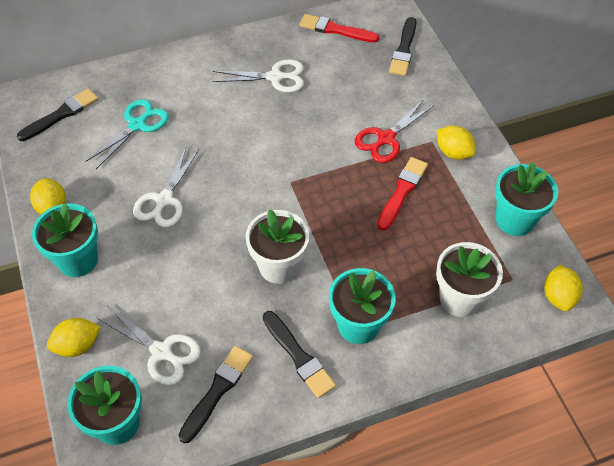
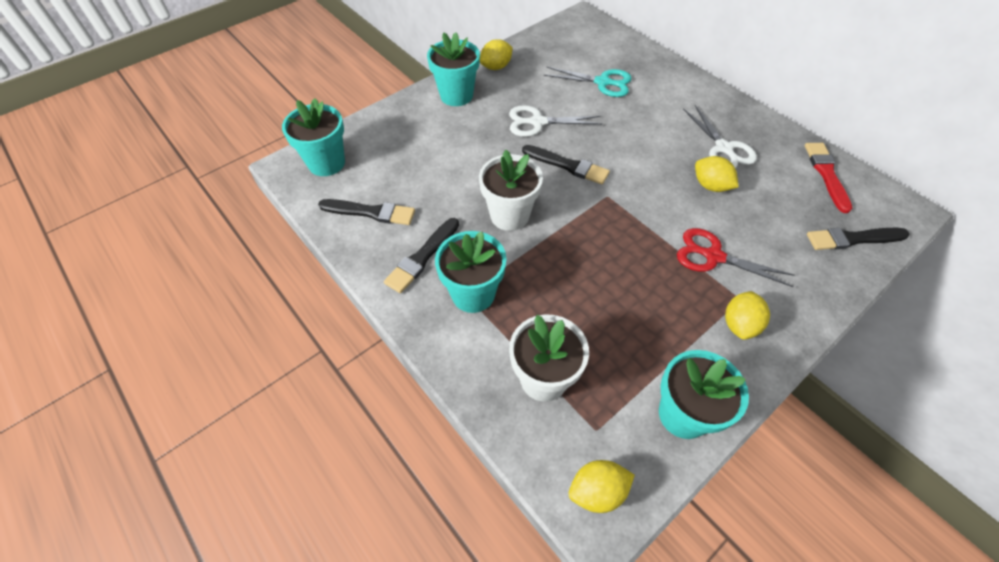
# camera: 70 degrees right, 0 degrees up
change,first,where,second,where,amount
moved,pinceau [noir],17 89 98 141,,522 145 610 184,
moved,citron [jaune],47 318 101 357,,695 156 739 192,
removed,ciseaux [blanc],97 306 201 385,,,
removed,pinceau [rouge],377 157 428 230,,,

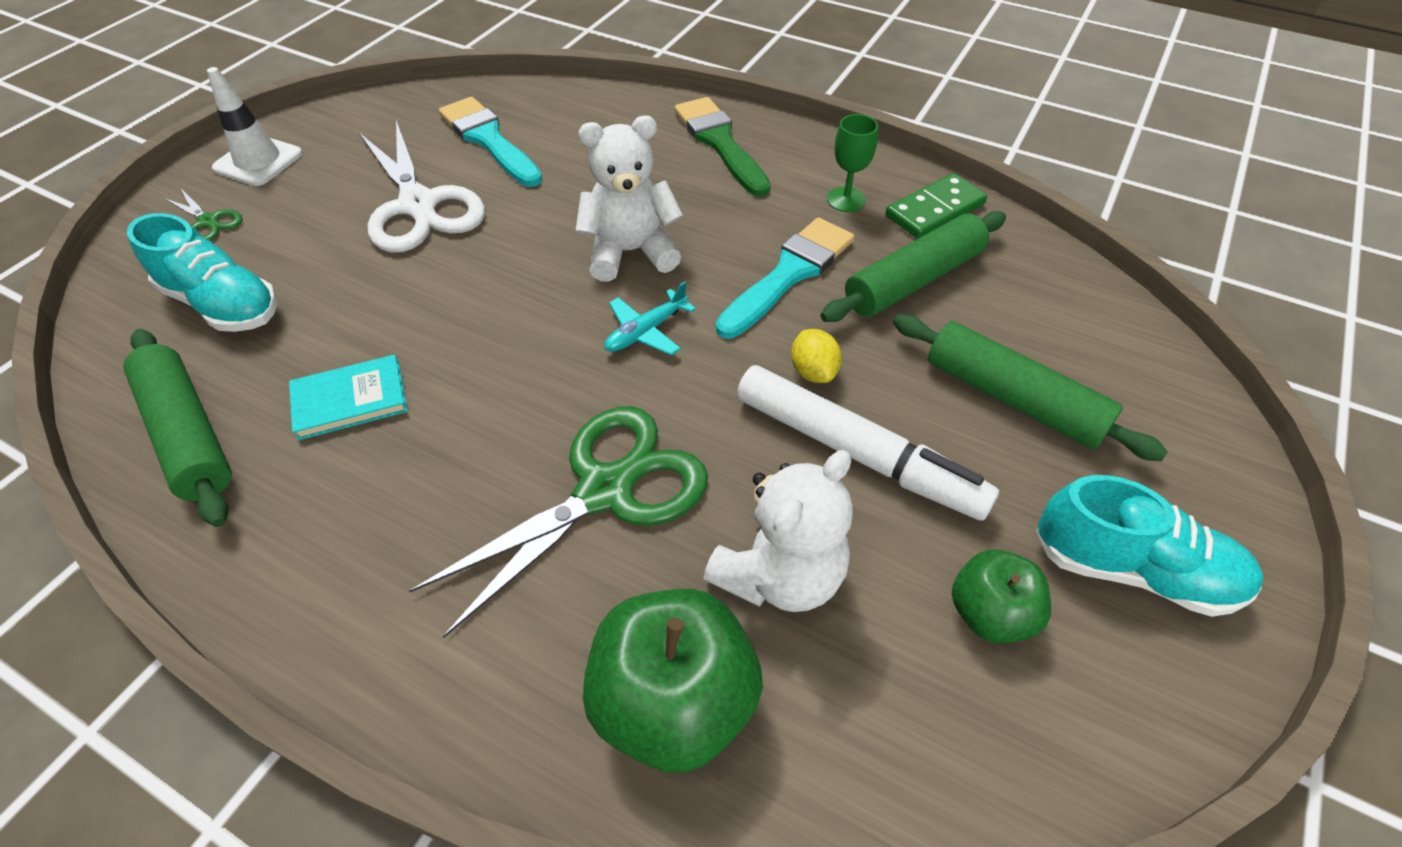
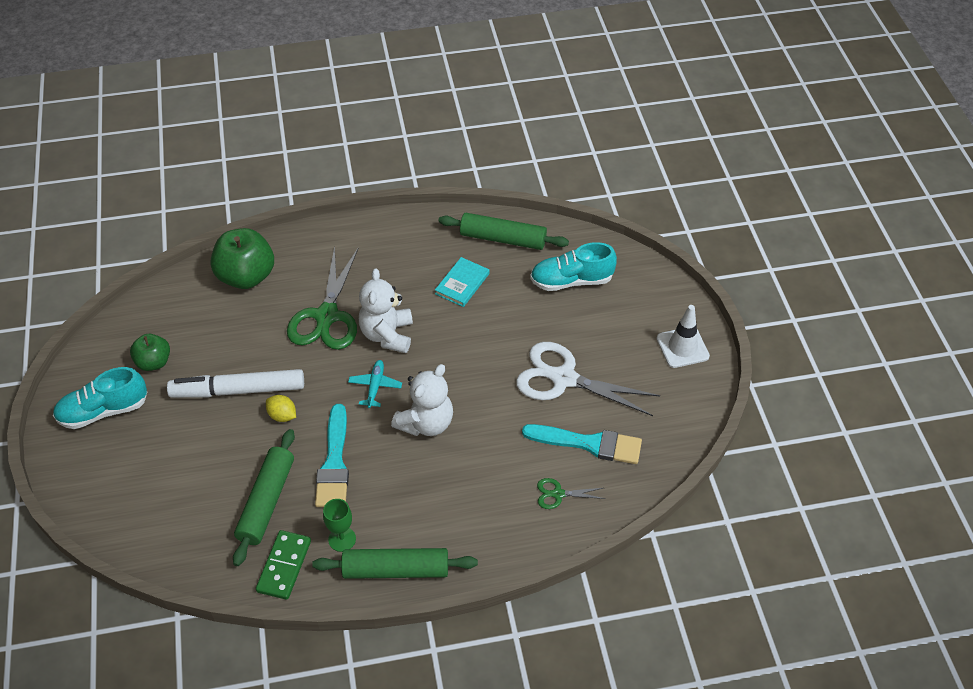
# camera: 140 degrees right, 0 degrees up
change,first,where,second,where,amount
moved,ciseaux [vert],164 189 243 241,,537 478 606 509,
removed,pinceau [vert],674 97 771 197,,,
moved,ours en peluche [blanc],703 450 853 612,,359 268 413 353,
moved,rouleau à pâtisserie [vert],893 314 1168 461,,312 548 478 579,

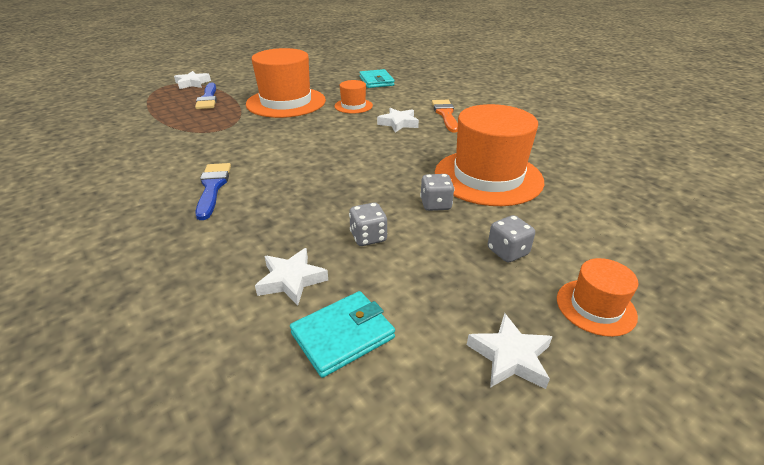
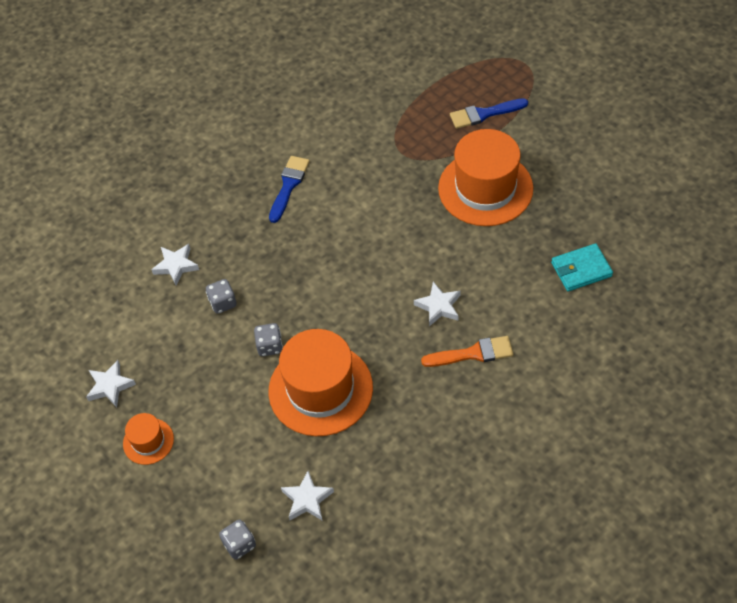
# camera: 90 degrees right, 20 degrees up
change,first,where,second,where,amount
moved,étoile [blanc],174 71 211 89,,281 471 334 520,
turned,pinceau [bleu],195 163 231 220,,269 156 310 223,60 degrees counterclockwise
removed,portefeuille [turquoise],290 291 395 378,,,
removed,chapeau [orange],334 80 373 113,,,
moved,dé [gris],488 215 535 262,,219 519 256 560,

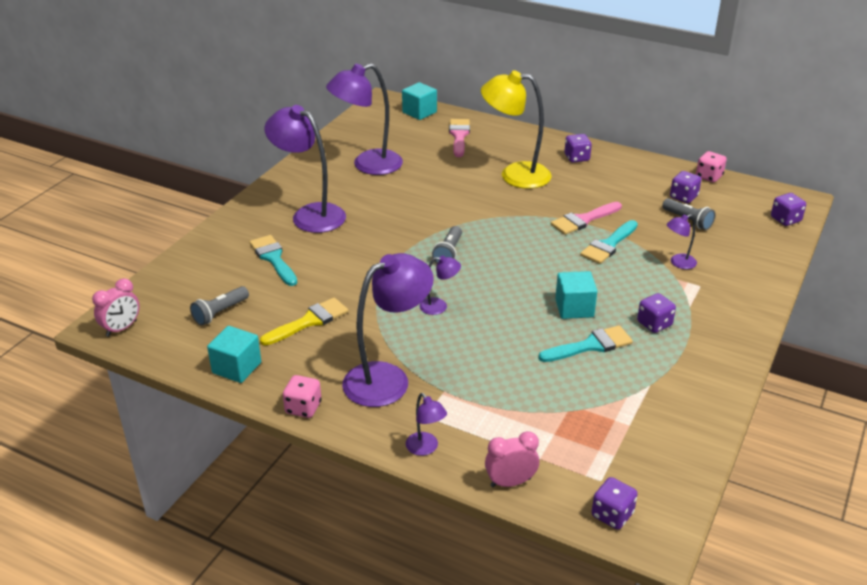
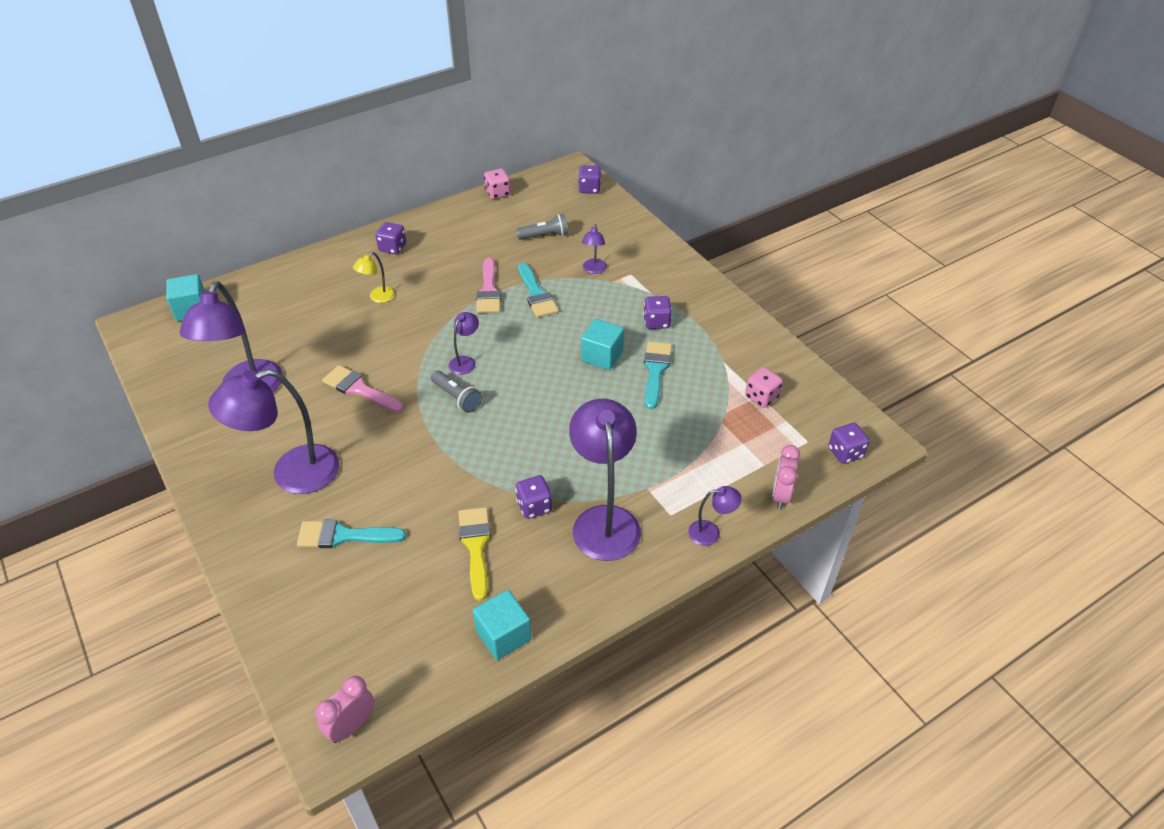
# camera: 60 degrees left, 10 degrees up
change,first,where,second,where,amount
turned,réveil [rose],92 278 140 337,,315 676 374 743,120 degrees counterclockwise
removed,lampe de poche [gris],190 286 249 326,,,
moved,dé [rose],283 375 321 418,,745 367 783 408,
moved,lampe [violet],420 256 461 315,,449 312 479 375,
moved,pinceau [rose],449 119 470 157,,322 365 403 413,
resized,lampe [jaune],481 70 551 189,,353 252 395 303,x0.46
moved,dé [violet],670 171 702 203,,515 475 552 519,

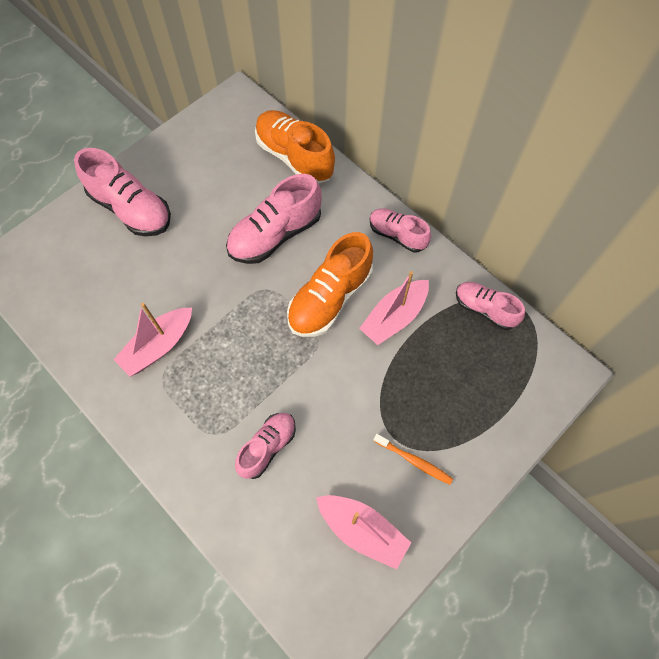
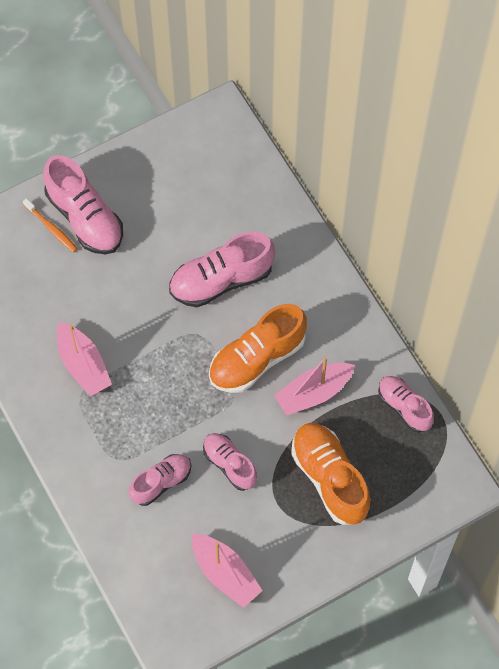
# camera: 15 degrees right, 0 degrees up
change,first,where,second,where,amount
turned,bateau [rose],113 303 192 377,,57 322 112 396,90 degrees counterclockwise
moved,chaussure [orange],255 110 335 184,,291 423 371 525,
moved,chaussure [rose],370 209 431 253,,203 433 257 491,
moved,brosse à dents [orange],373 434 453 485,,23 198 77 252,

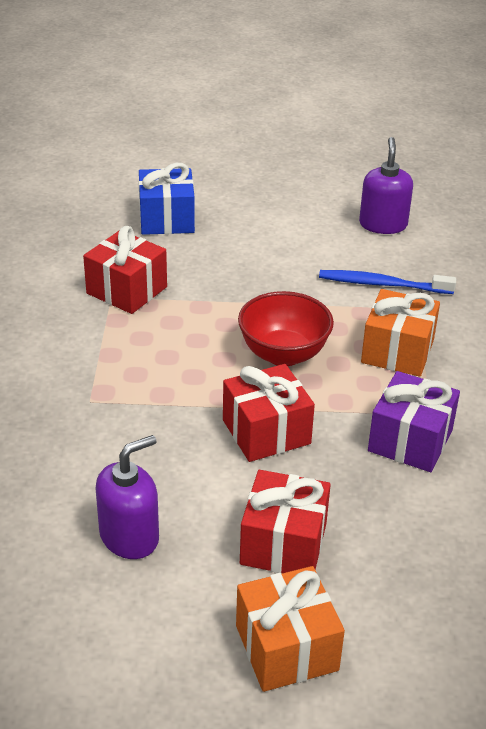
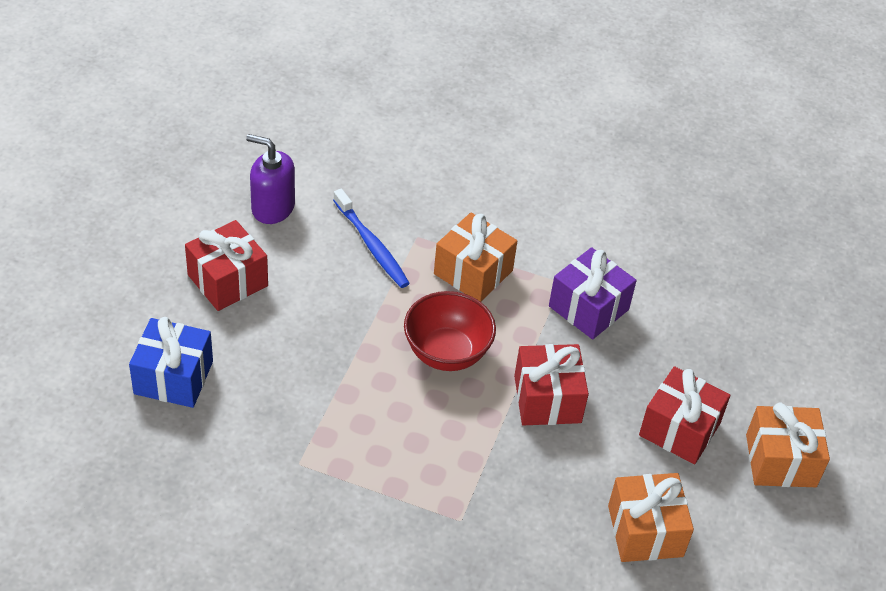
# camera: 75 degrees left, 10 degrees up
change,first,where,second,where,amount
moved,cadeau [rouge],83 226 167 314,,185 220 268 311,
replaced,distributeur de savon [violet],95 435 159 559,cadeau [orange],608 473 694 562,
turned,brosse à dents [bleu],319 270 456 294,,333 188 410 288,60 degrees counterclockwise

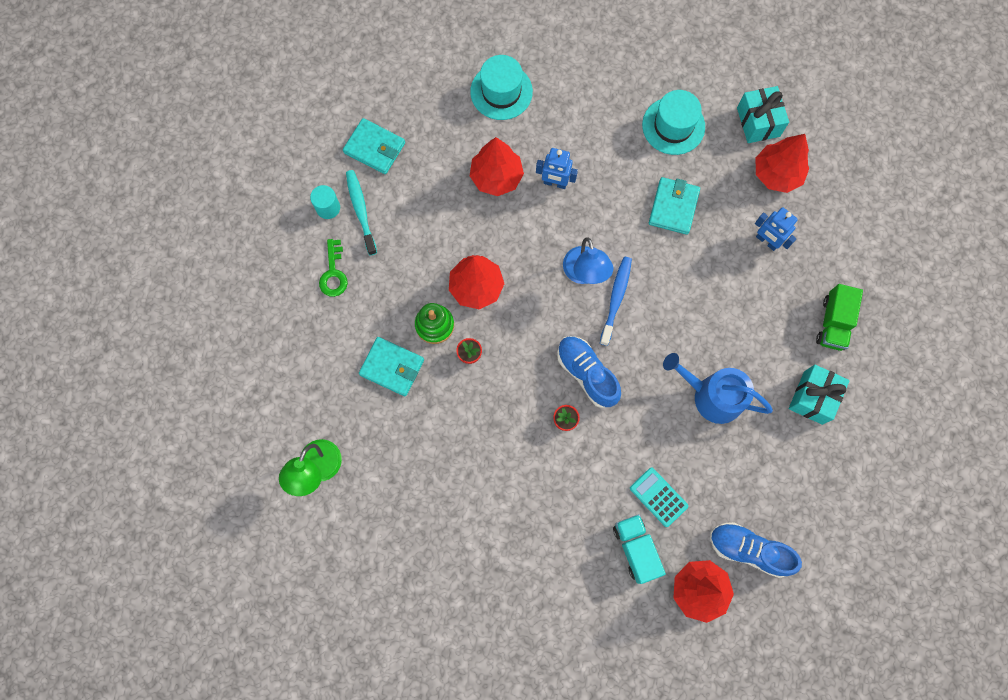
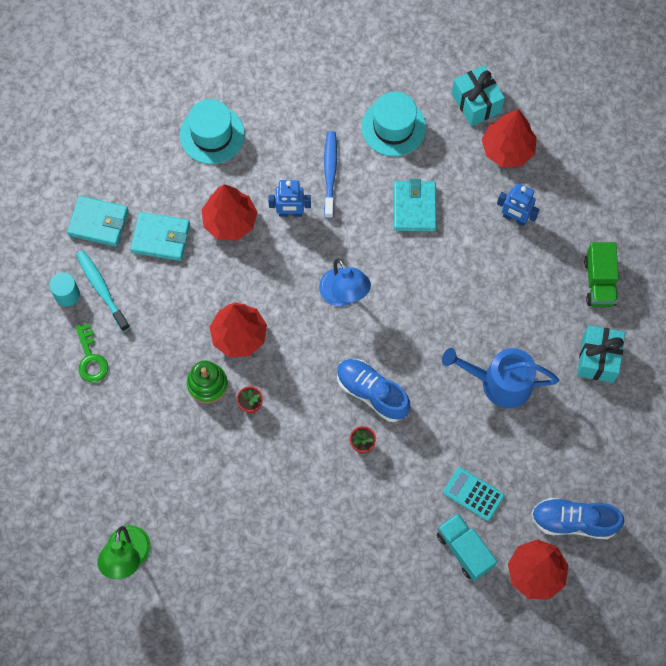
# camera: 15 degrees left, 5 degrees down
change,first,where,second,where,amount
moved,portefeuille [turquoise],359 337 424 396,,130 212 190 261,
moved,brosse à dents [bleu],600 257 632 346,,324 131 337 219,

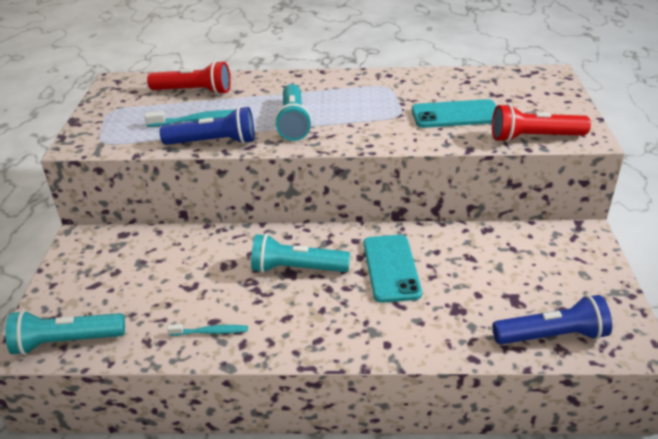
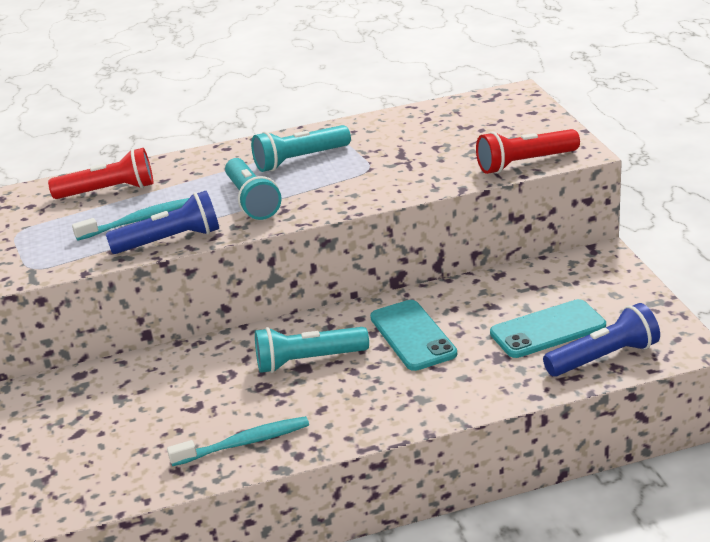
# camera: 15 degrees left, 5 degrees down
change,first,where,second,where,amount
moved,lampe de poche [turquoise],6 310 125 355,,251 125 351 172,
resized,brosse à dents [turquoise],167 324 248 336,,167 416 309 466,x1.57
moved,téléphone [turquoise],412 99 496 128,,490 299 606 358,

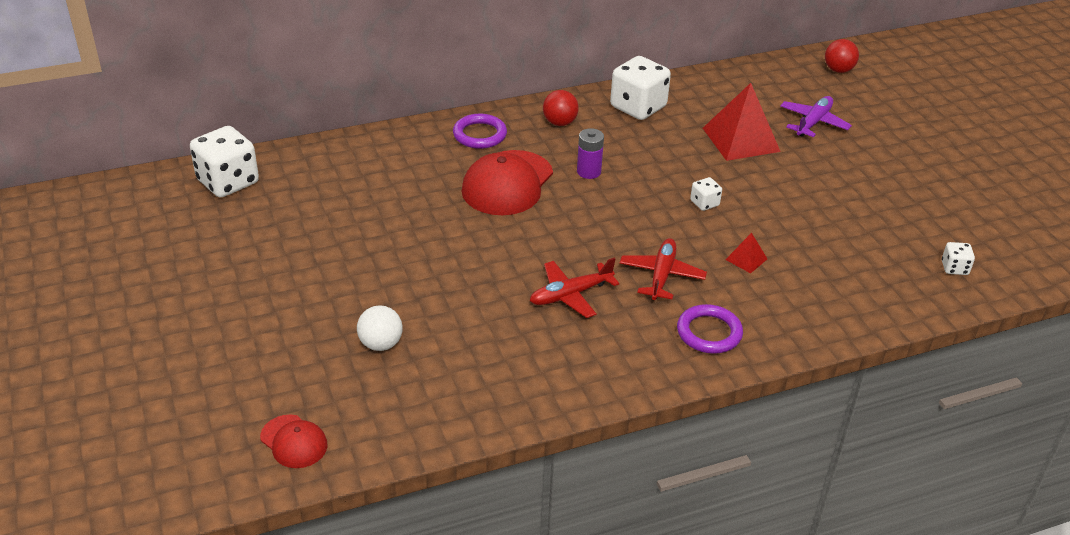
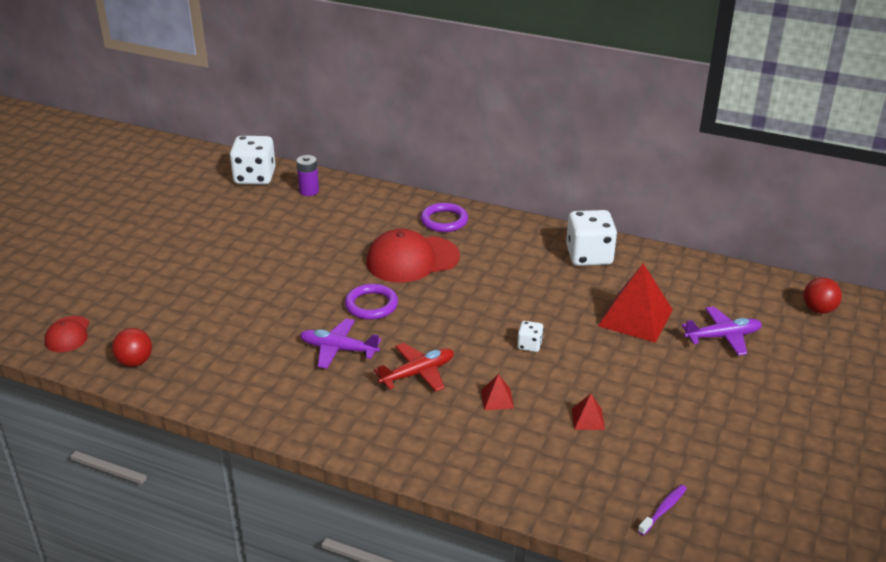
# camera: 45 degrees right, 5 degrees down
change,first,where,second,where,amount
removed,balle [blanc],357 305 403 351,,,
recoloured,avion [rouge],530 257 620 318,avion [violet],300 318 381 369,
moved,balle [rouge],543 90 579 126,,112 328 152 367,
moved,pile [violet],577 128 604 179,,296 155 319 196,
moved,anneau [violet],677 304 743 354,,345 284 398 320,
replaced,dé [blanc],942 242 975 275,brosse à dents [violet],638 484 687 536,
added,,,pyramide [rouge],572 394 605 430,

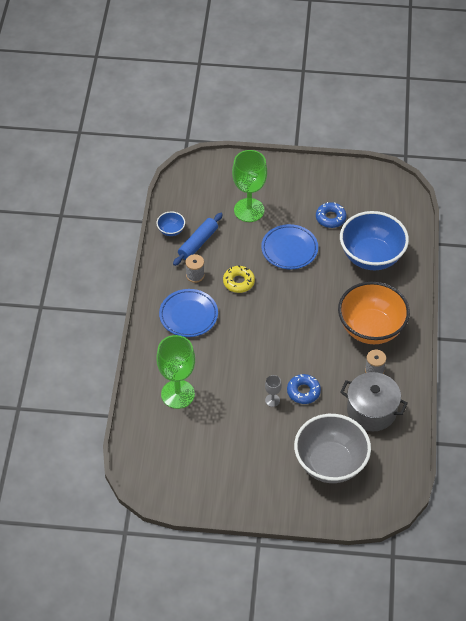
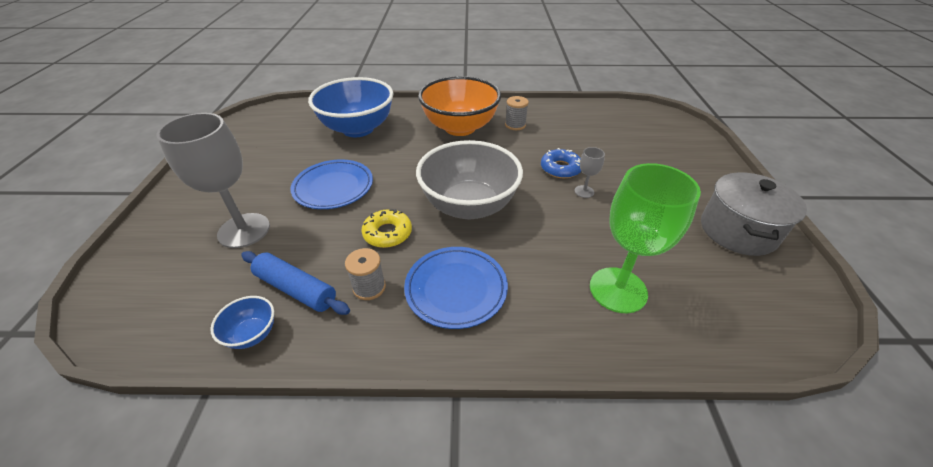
# camera: 95 degrees left, 10 degrees down
change,first,where,second,where,amount
recoloured,verre à pied [vert],232 150 267 222,verre à pied [gris],156 113 270 248,
moved,bol [gris],294 414 371 483,,416 140 523 219,
removed,beignet [bleu],316 202 347 228,,,
moved,marmite [gris],340 372 408 431,,701 172 807 256,

